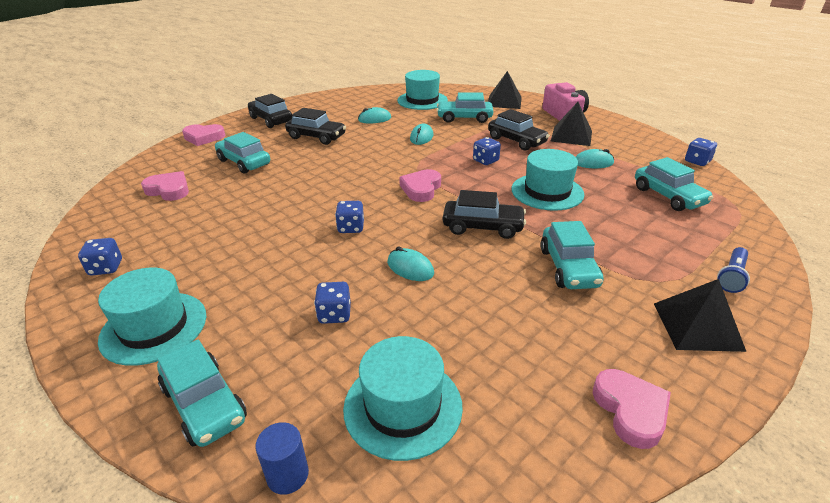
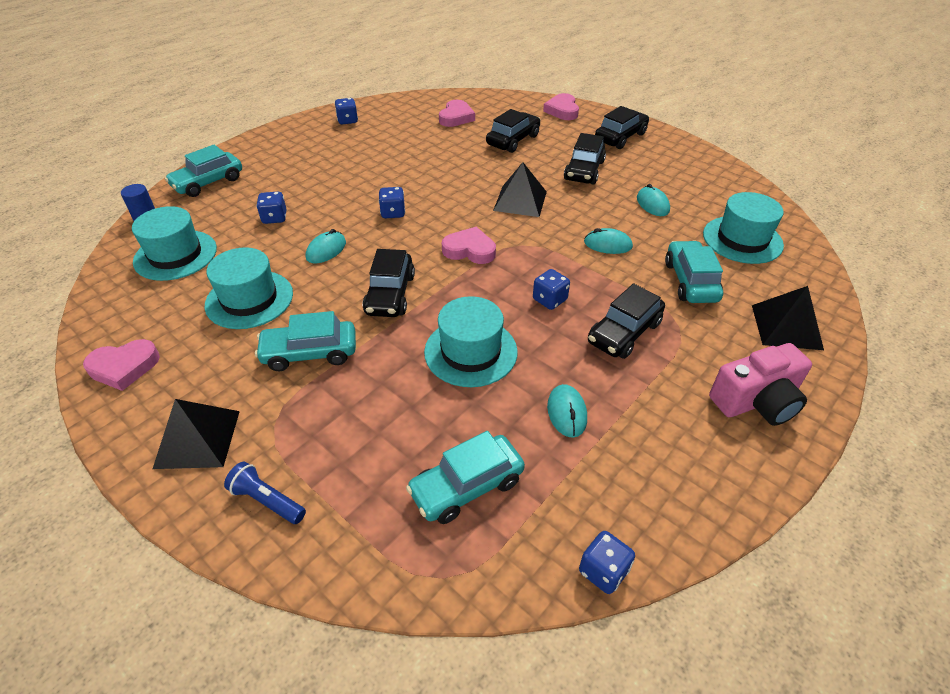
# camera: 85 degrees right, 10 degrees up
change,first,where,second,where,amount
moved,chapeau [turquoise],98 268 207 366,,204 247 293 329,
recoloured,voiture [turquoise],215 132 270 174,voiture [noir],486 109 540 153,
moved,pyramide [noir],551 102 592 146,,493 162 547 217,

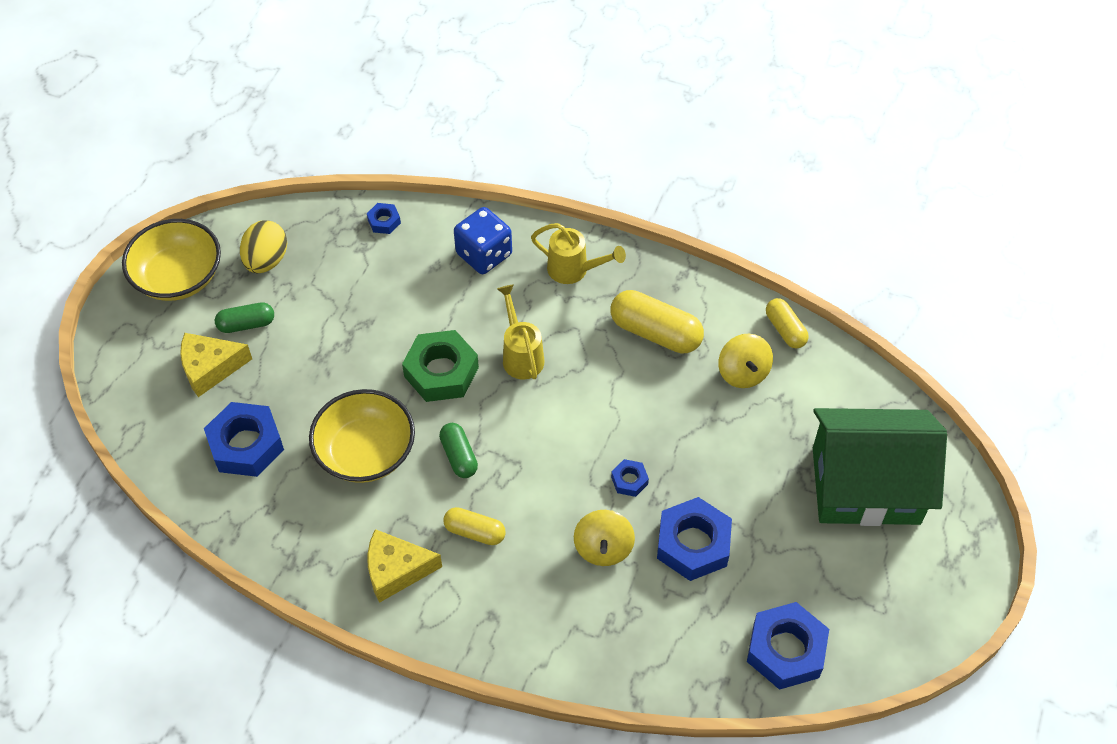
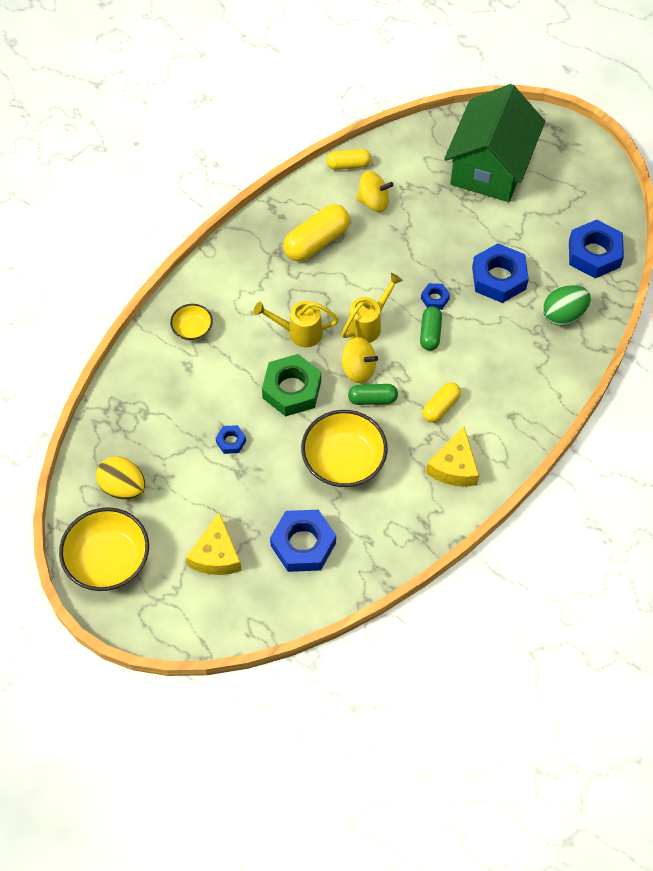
# camera: 70 degrees left, 5 degrees up
change,first,where,second,where,amount
moved,gélule [vert],215 302 274 333,,420 306 442 351,
moved,écrou [bleu],367 203 401 234,,215 425 246 454,
replaced,dé [bleu],454 207 512 274,bol [jaune],170 304 213 341,
moved,arrosoir [jaune],531 223 626 284,,342 273 403 343,
moved,toupie [jaune],574 510 635 566,,341 337 378 383,
added,,,œuf [vert],543 285 591 326,

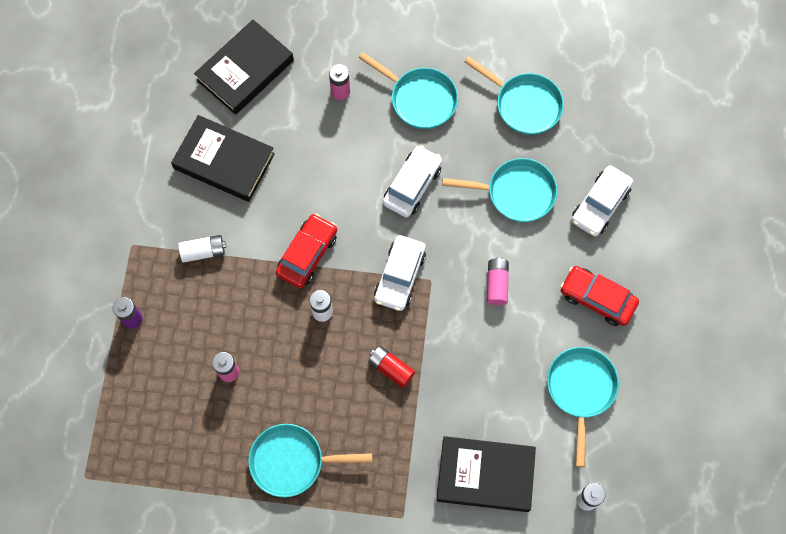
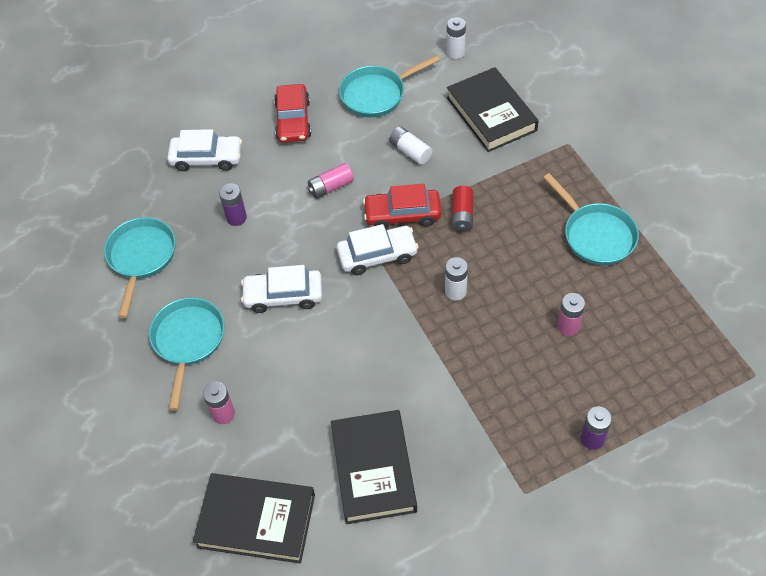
# camera: 120 degrees left, 15 degrees down
change,first,where,second,where,amount
moved,pile [blanc],178 235 226 263,,389 127 432 165,
moved,voiture [rouge],276 214 337 288,,363 184 441 229,
replaced,poêle [turquoise],442 158 557 222,pile [violet],219 183 247 226,

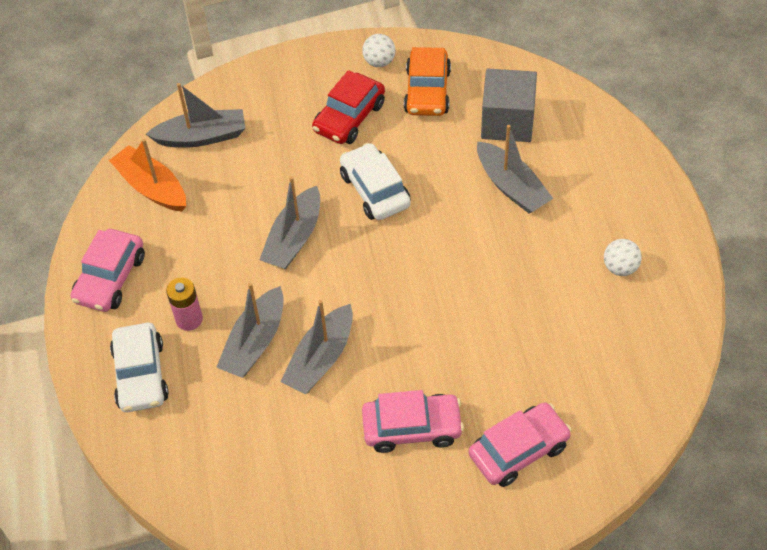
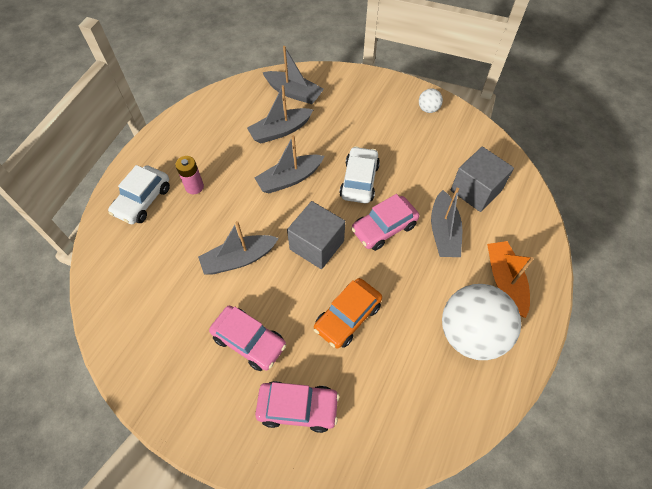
# camera: 35 degrees right, 5 degrees up
change,first,where,second,where,amount
moved,voiture [rose],70 229 145 312,,351 194 419 251,
moved,bateau [orange],109 139 186 212,,487 241 534 318,
moved,bateau [gris],216 283 284 378,,247 85 313 144,
removed,voiture [rouge],312 70 385 144,,,
moved,voiture [orange],404 47 451 116,,314 278 382 349,
resized,balle [blanc],604 239 642 276,,442 284 521 360,x2.37
added,,,cube [gris],287 201 345 269,

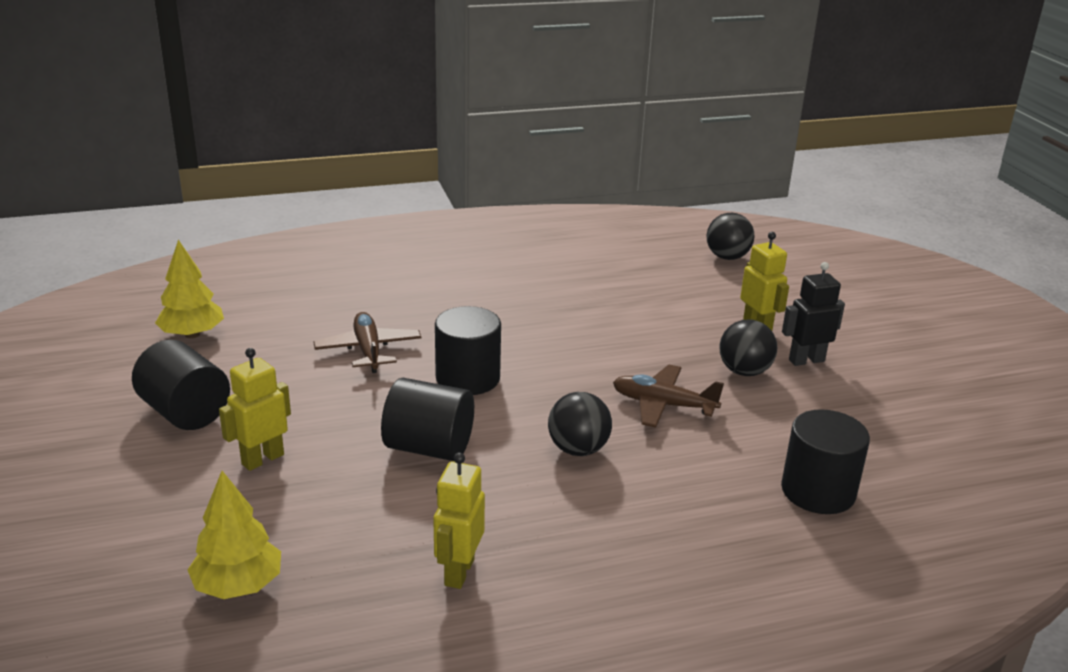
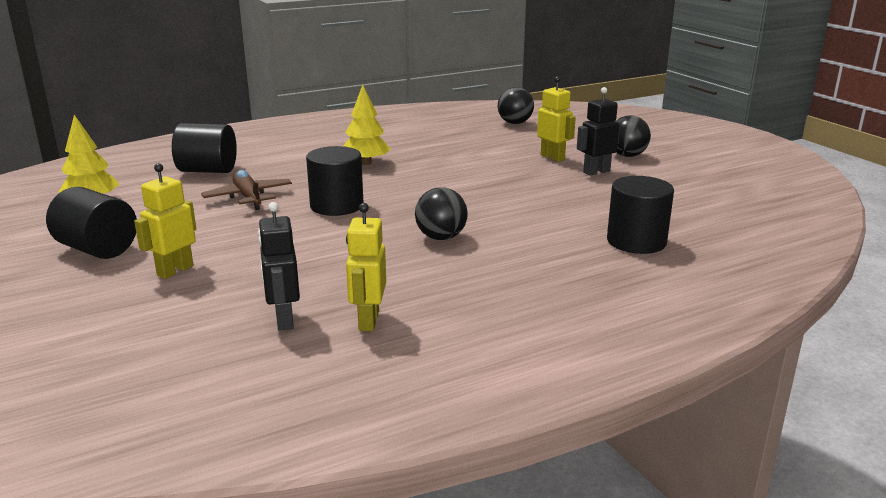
# camera: 10 degrees left, 5 degrees down
change,first,where,second,where,amount
moved,arbre [jaune],188 471 281 599,,343 85 391 165,
moved,cylindre [noir],381 378 474 461,,172 123 237 173,
removed,avion [marron],613 365 724 428,,,
moved,balle [noir],719 319 777 376,,616 115 651 157,
added,,,robot [noir],258 202 300 331,

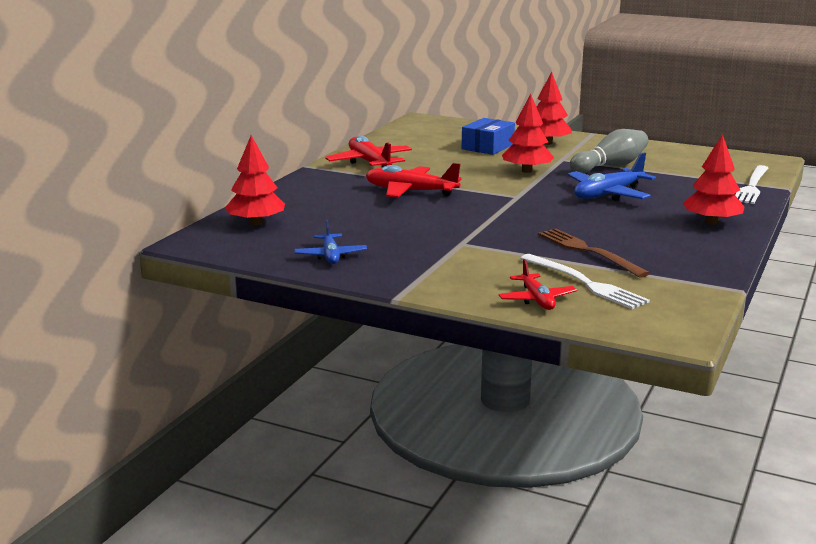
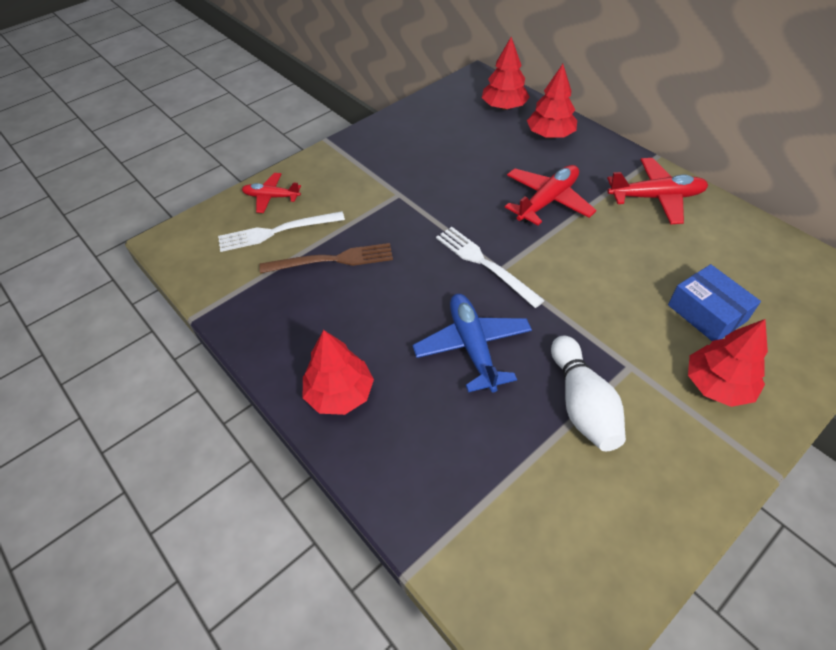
# camera: 115 degrees right, 30 degrees up
change,first,where,second,where,amount
removed,avion [bleu],294 220 367 264,,,
moved,arbre [rouge],502 94 554 173,,527 64 577 138,
recoloured,quille [gris],570 129 648 173,quille [blanc],551 335 626 451,
moved,fourchette [blanc],735 165 768 204,,436 227 545 308,

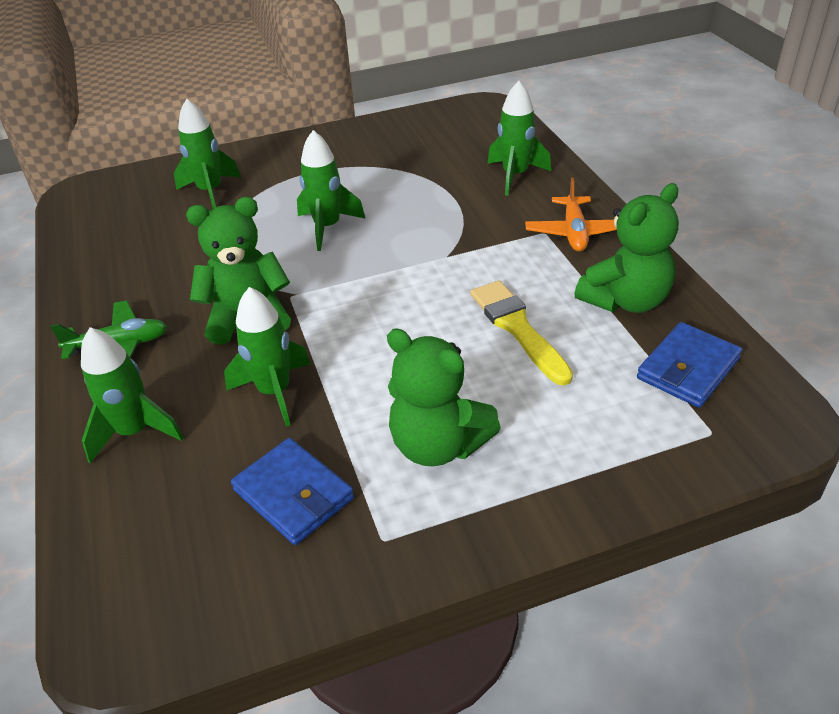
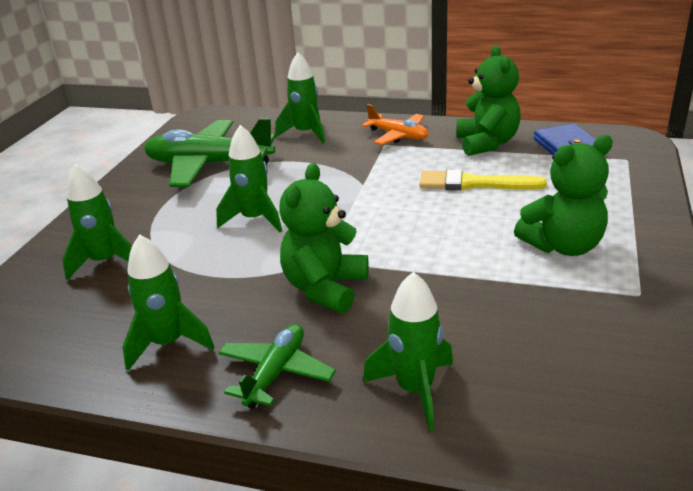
# camera: 55 degrees left, 10 degrees down
change,first,where,second,where,amount
moved,fusée [vert],224 287 311 427,,123 234 215 371,
removed,portefeuille [bleu],231 438 354 545,,,
added,,,avion [vert],144 118 275 187,

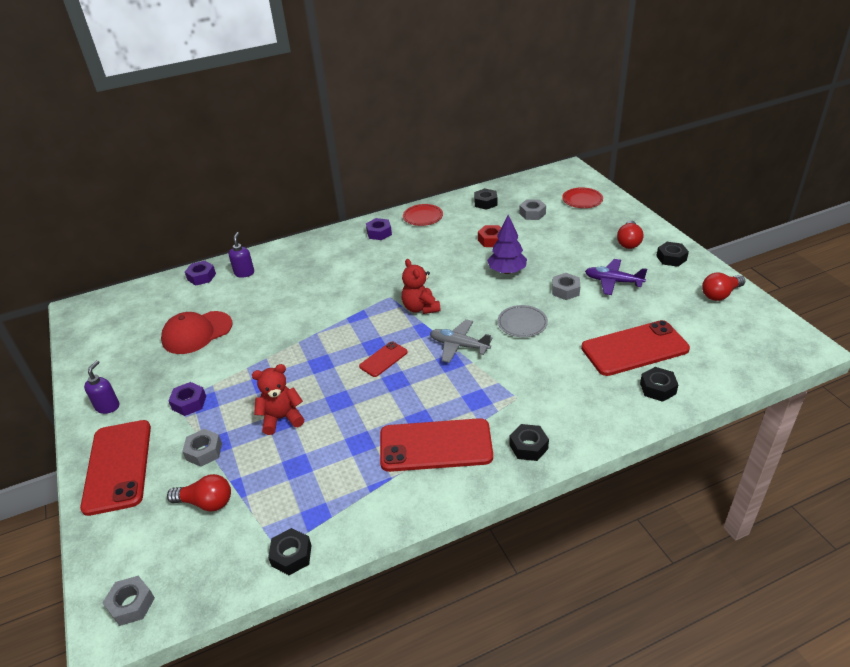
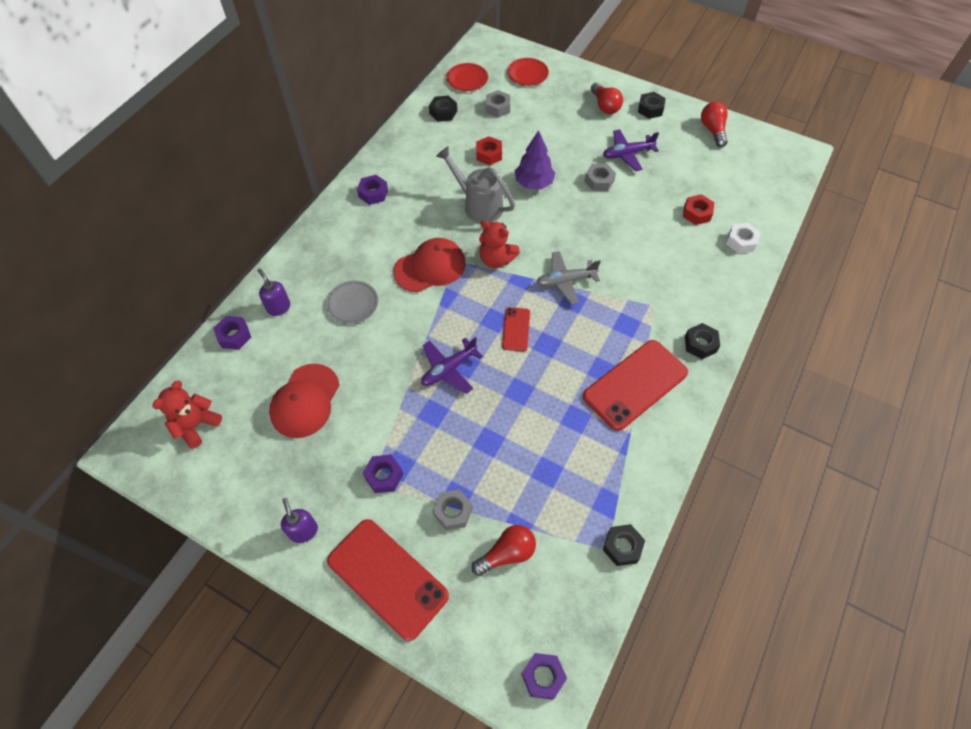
# camera: 40 degrees left, 20 degrees up
change,first,where,second,where,amount
recoloured,écrou [gris],102 576 155 626,écrou [violet],521 653 567 700,
moved,ours en peluche [rouge],252 364 304 435,,152 380 222 449,
moved,assiette [rouge],403 204 443 226,,446 63 488 91,
moved,assiette [gris],497 305 548 337,,326 280 378 324,
replaced,téléphone [rouge],581 320 690 376,écrou [rouge],683 194 714 225,
recoloured,écrou [noir],640 367 678 402,écrou [blanc],726 223 761 253,
turned,ampoule [rouge],702 272 745 301,,701 102 728 147,150 degrees clockwise
added,,,casquette [rouge],394 238 466 292,
added,,,avion [violet],421 337 483 394,
added,,,arrosoir [gris],436 146 515 223,

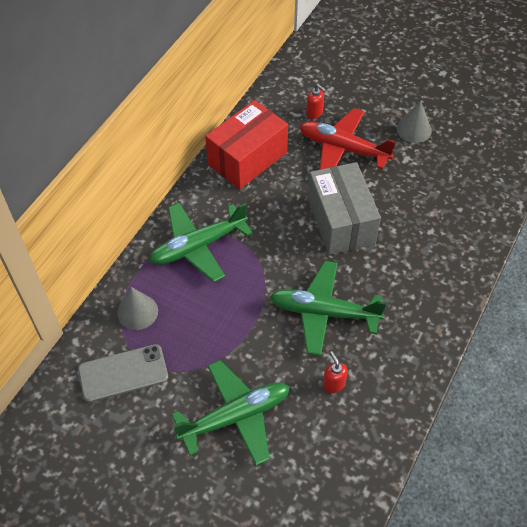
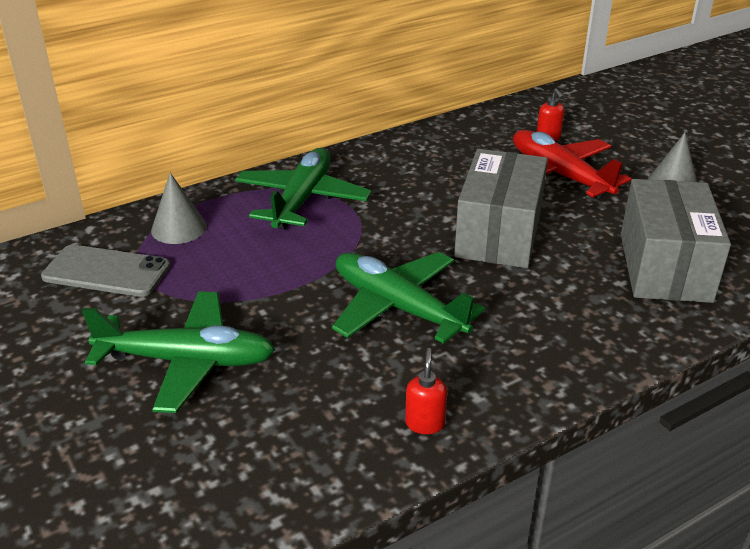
# camera: 30 degrees right, 20 degrees down
change,first,where,second,where,amount
turned,avion [vert],149 203 253 282,,235 148 371 230,105 degrees clockwise
removed,boîte [rouge],205 100 288 189,,,
moved,distributeur de savon [rouge],323 351 348 393,,405 348 447 434,
added,,,boîte [gris],621 179 731 303,

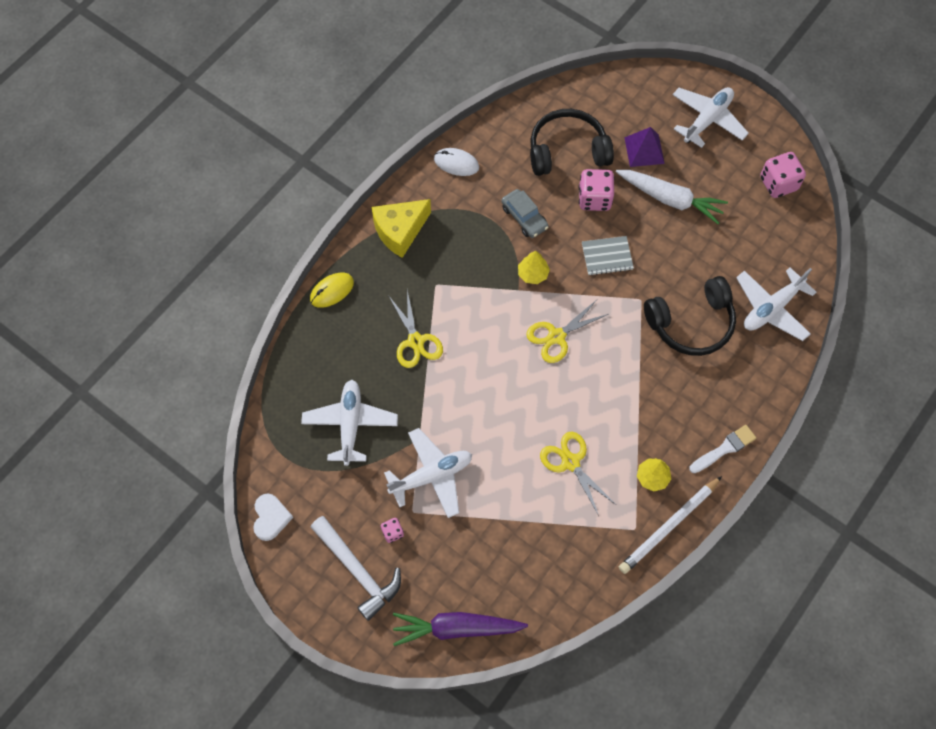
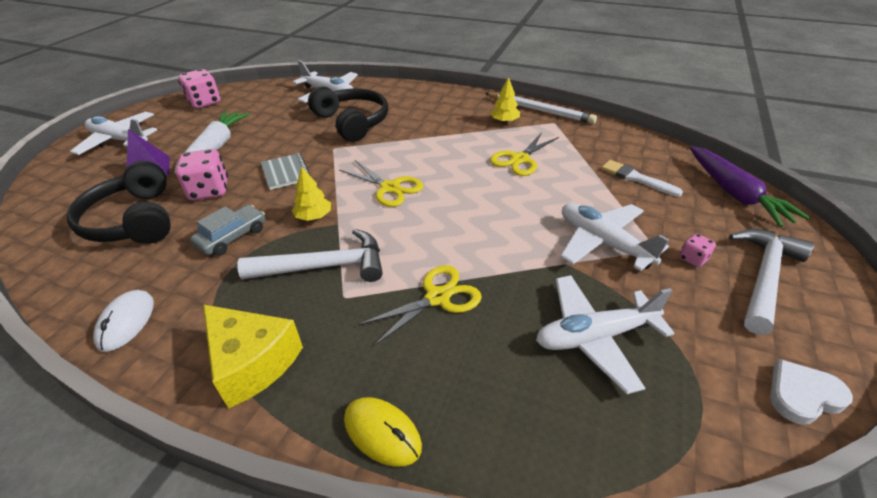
# camera: 105 degrees left, 25 degrees down
change,first,where,second,where,amount
moved,pinceau [blanc],689 425 756 473,,601 160 683 197,
added,,,marteau [blanc],237 229 383 282,

